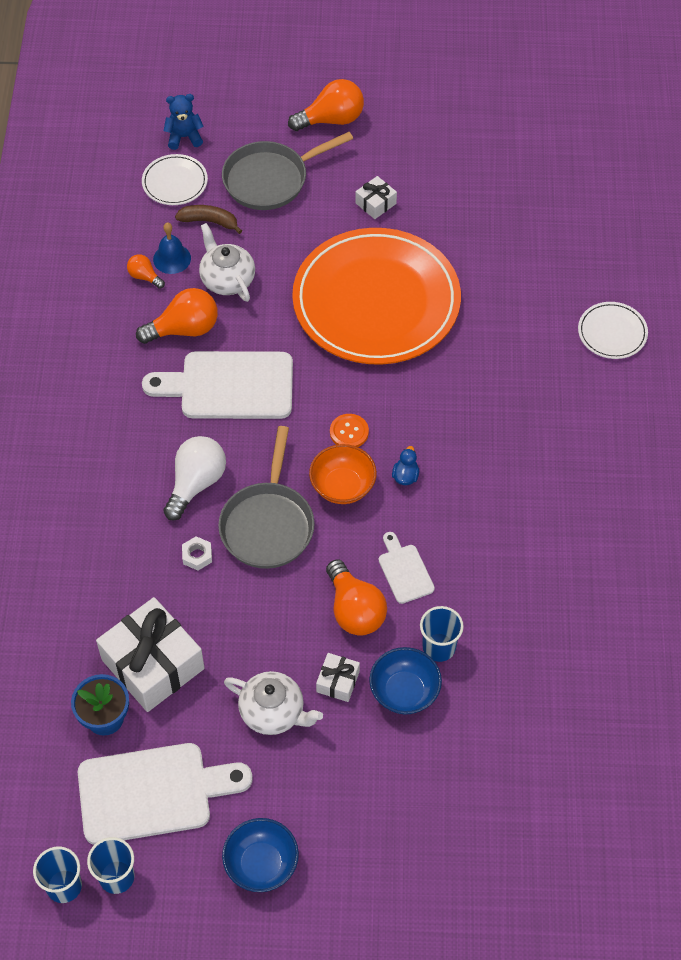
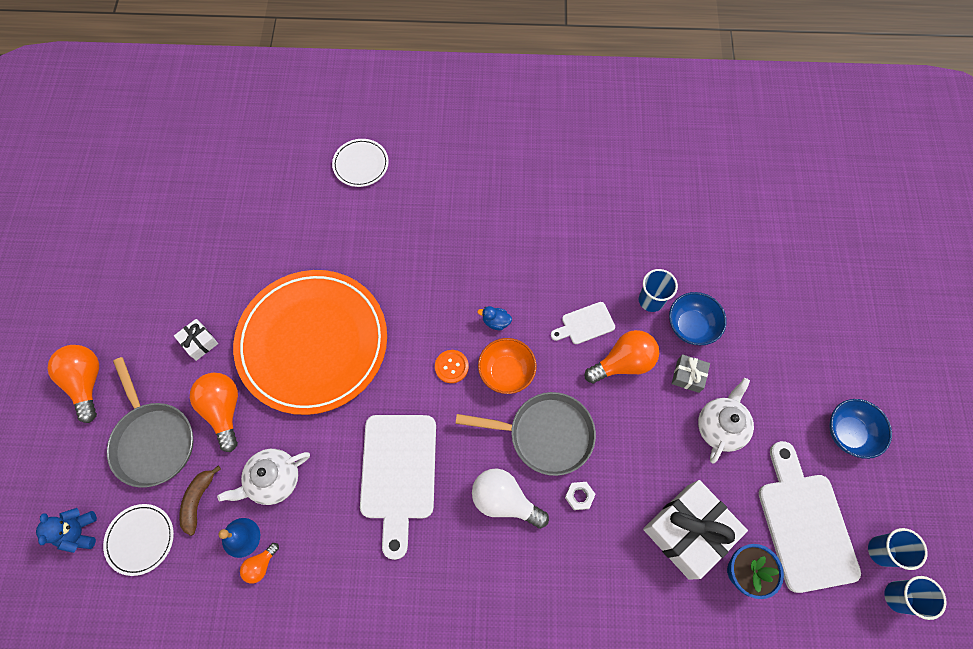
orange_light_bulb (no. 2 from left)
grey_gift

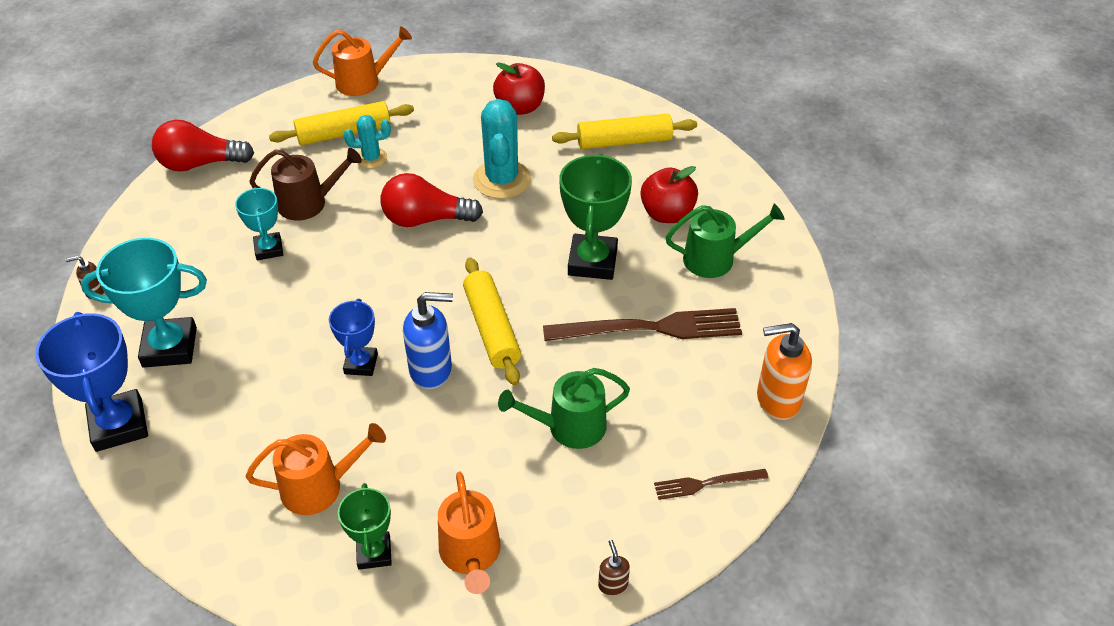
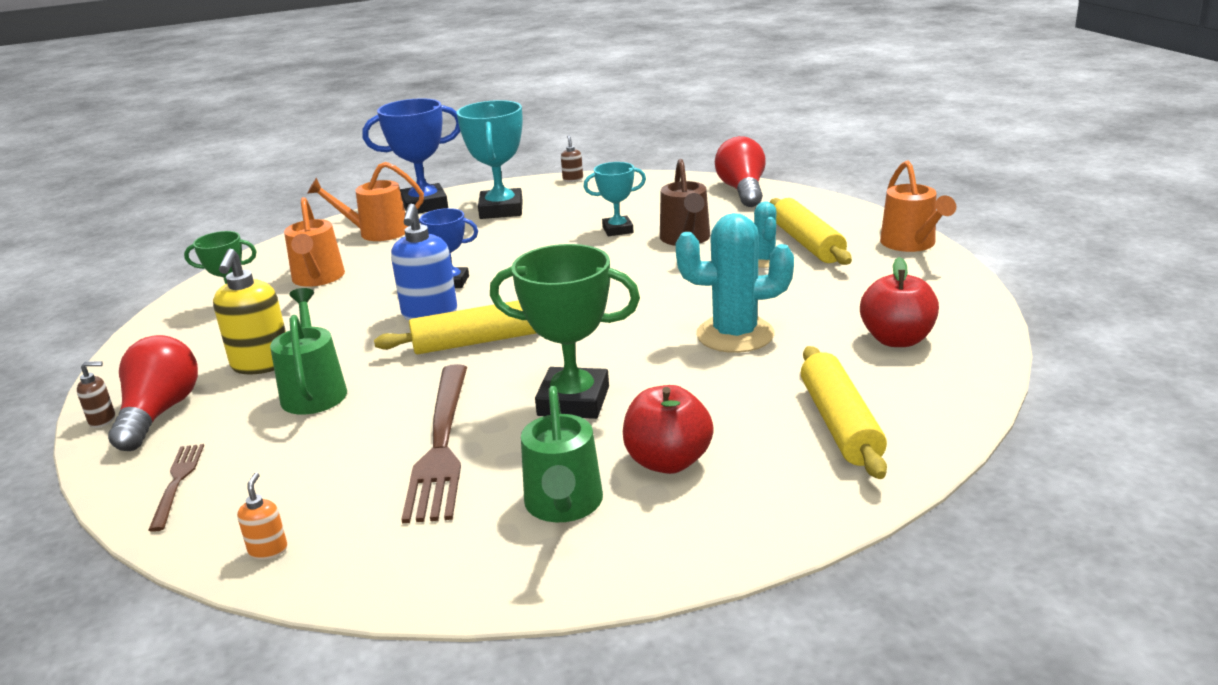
red_light_bulb (no. 1 from left)
yellow_soap_dispenser
orange_soap_dispenser
orange_watering_can (no. 2 from left)

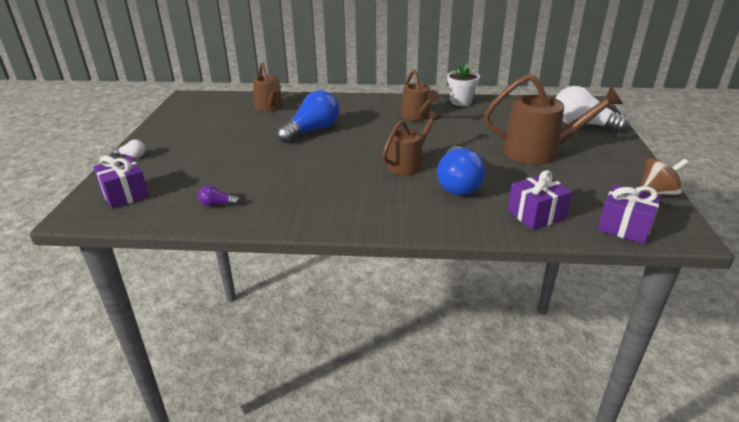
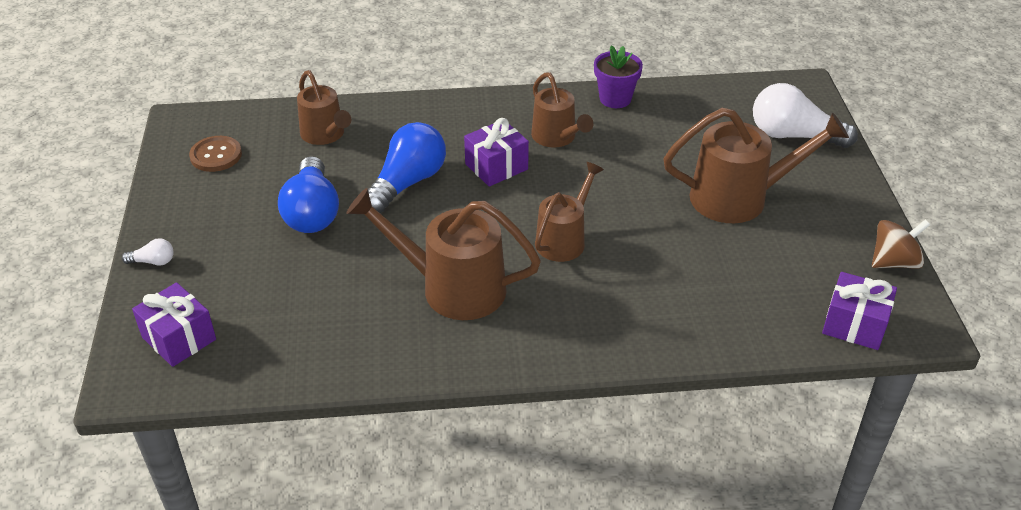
brown_button
blue_light_bulb (no. 1 from left)
brown_watering_can (no. 2 from left)
purple_gift (no. 2 from left)
purple_flower_pot
purple_light_bulb

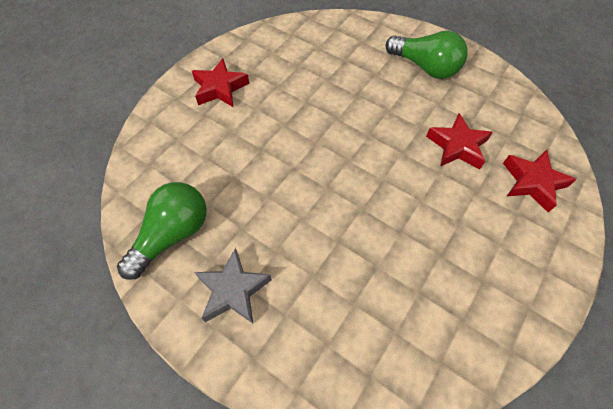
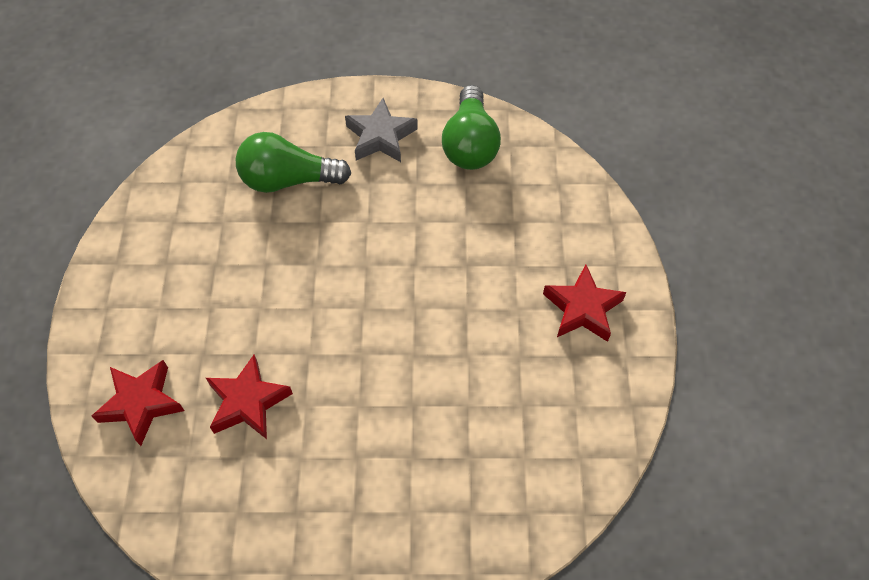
green_light_bulb (no. 1 from left)

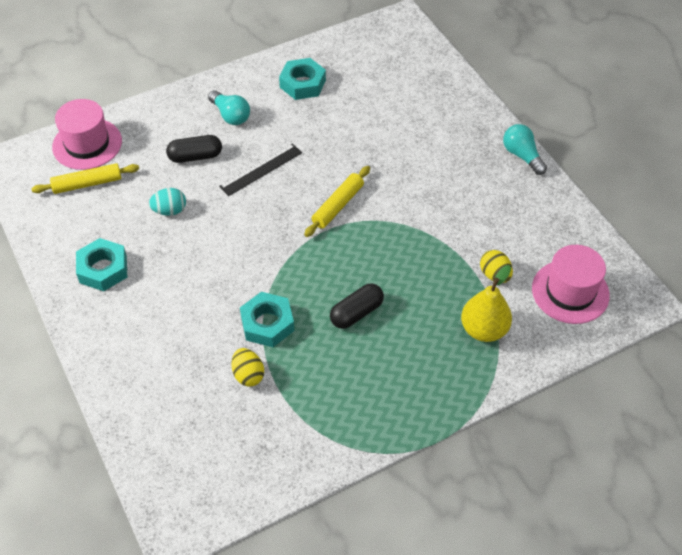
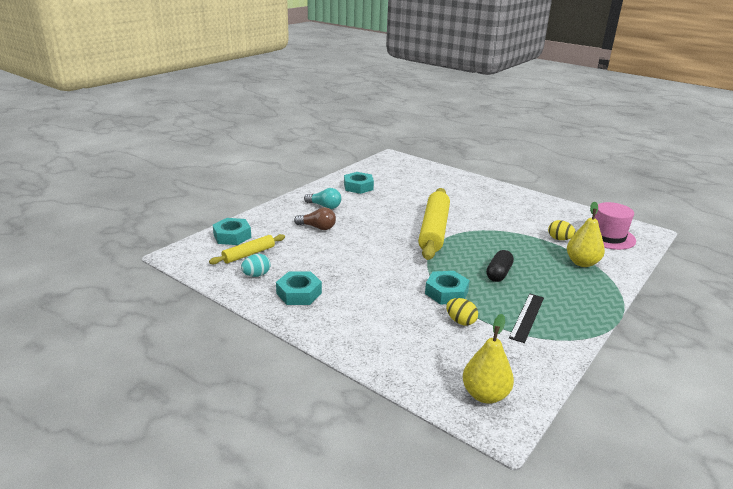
turquoise_nut (no. 1 from left)
turquoise_egg
brown_light_bulb
yellow_rolling_pin (no. 2 from left)
yellow_pear (no. 1 from left)
black_ruler
turquoise_light_bulb (no. 2 from left in the first image)

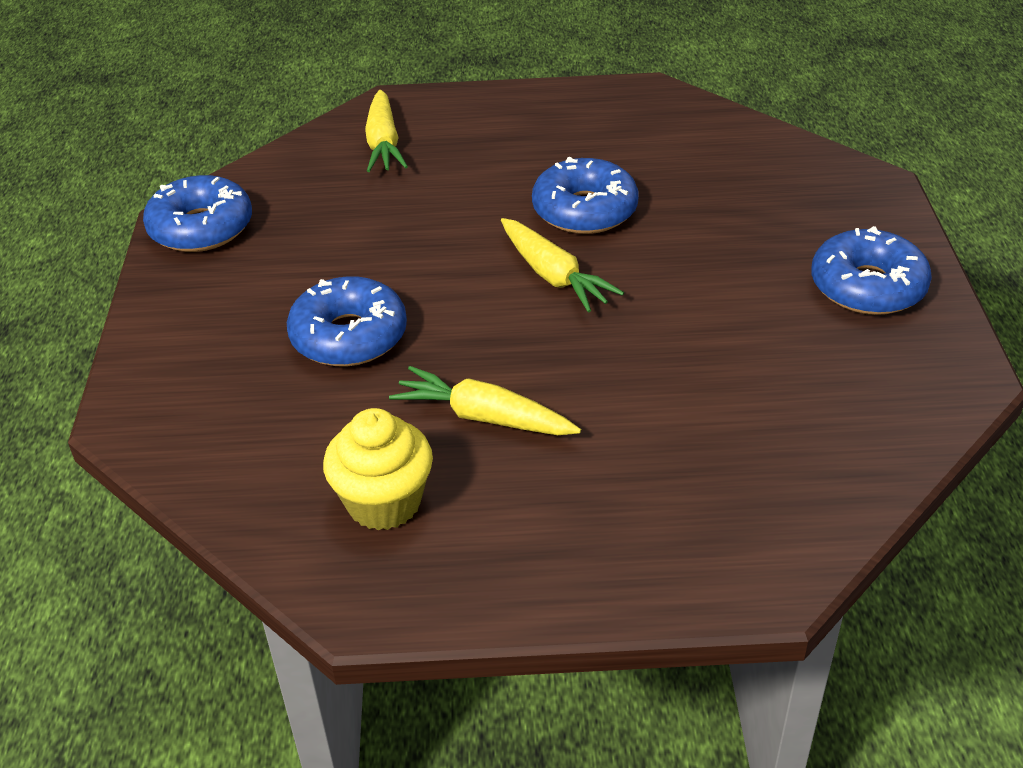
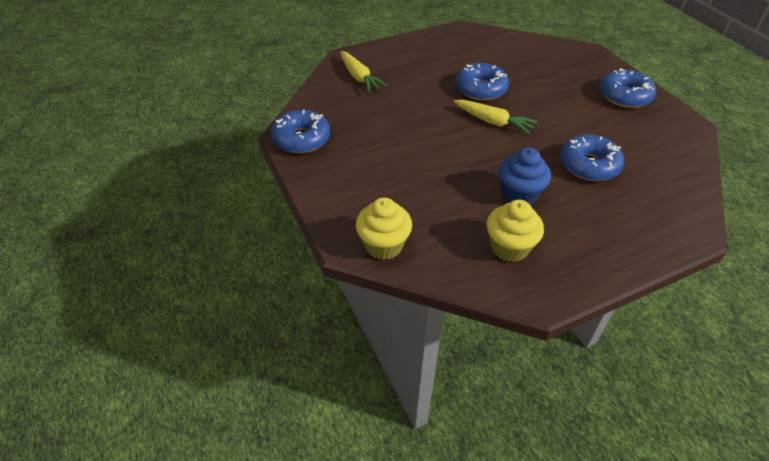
yellow_cupcake (no. 1 from left)
blue_cupcake
blue_donut (no. 3 from left)

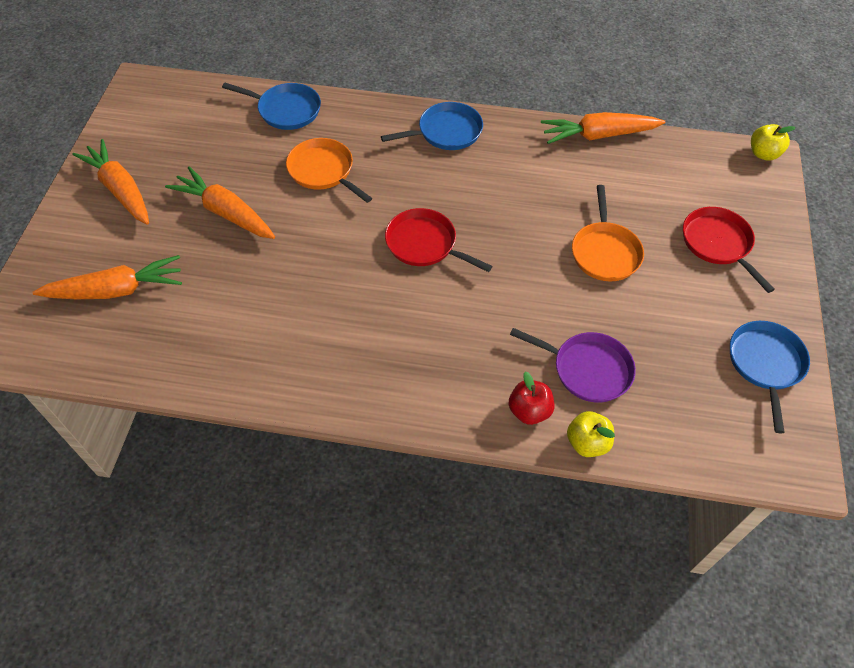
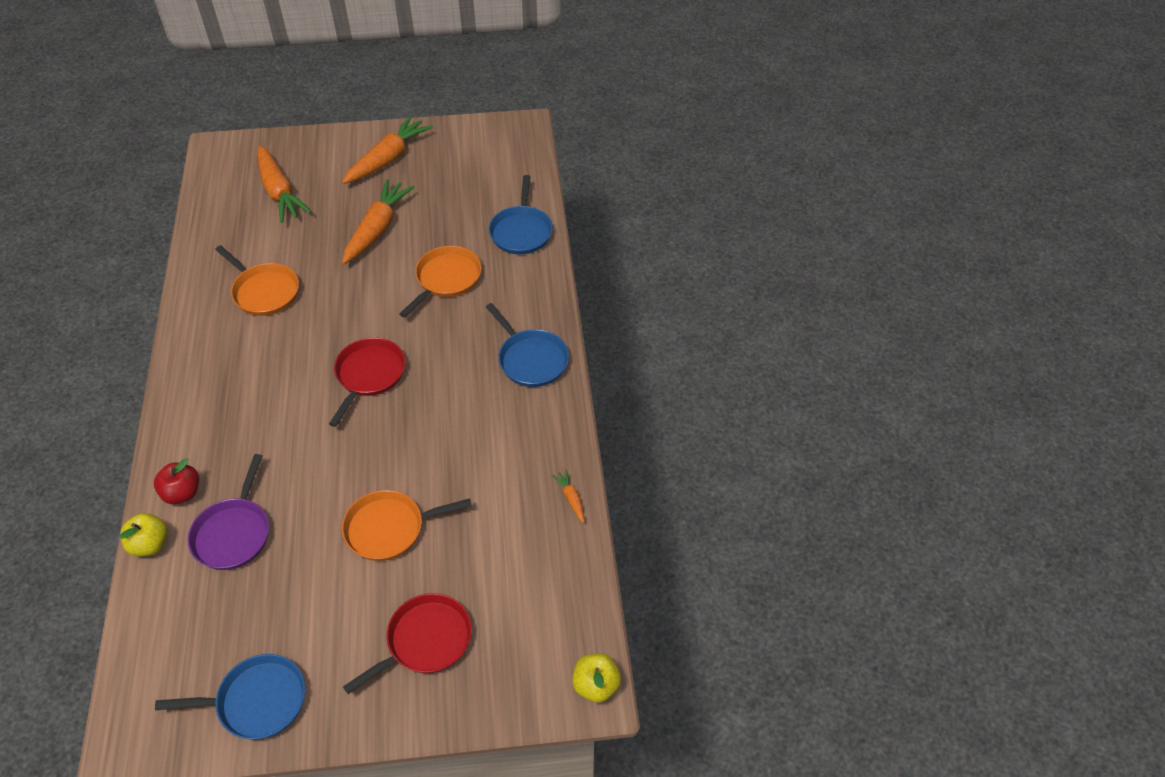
orange_pan (no. 1 from left)
orange_carrot (no. 4 from left)

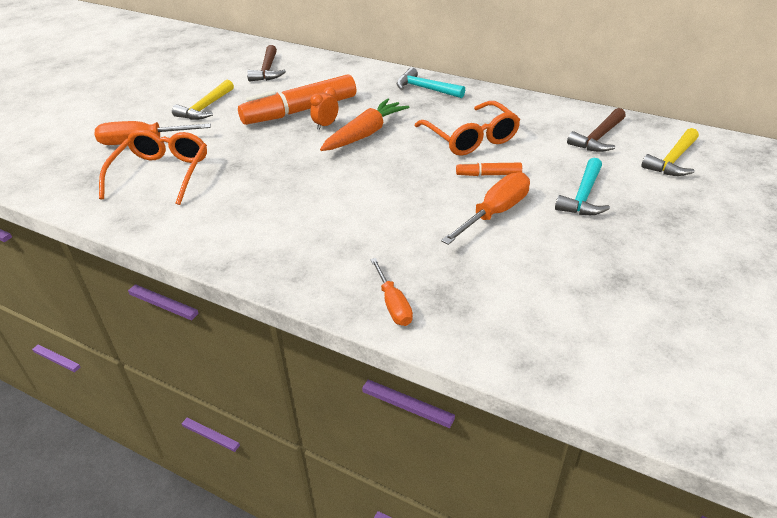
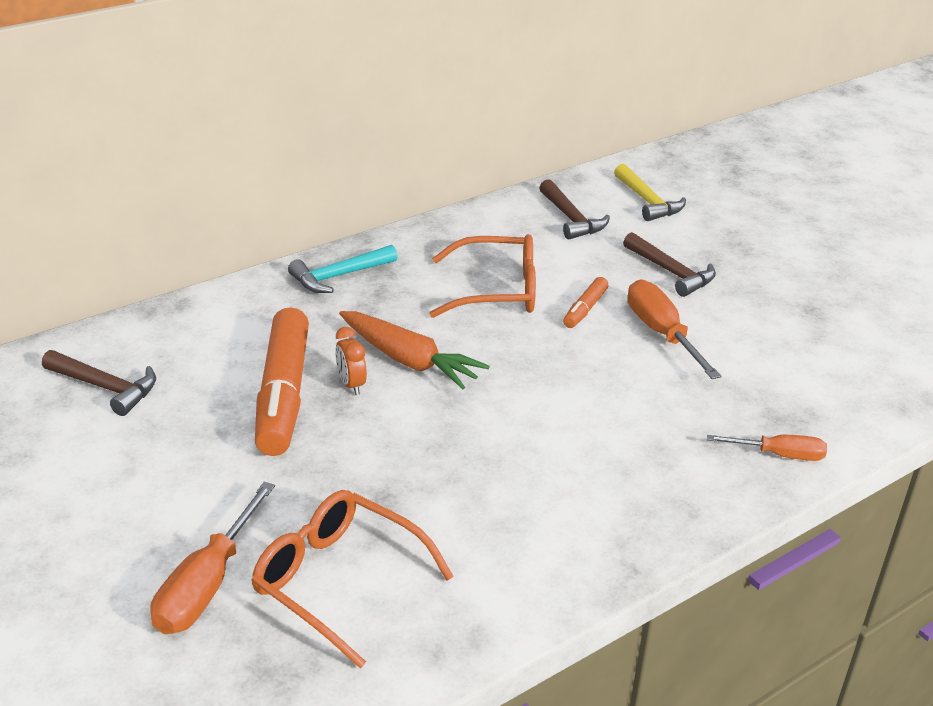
orange_carrot
brown_hammer (no. 3 from left)
yellow_hammer (no. 1 from left in the first image)

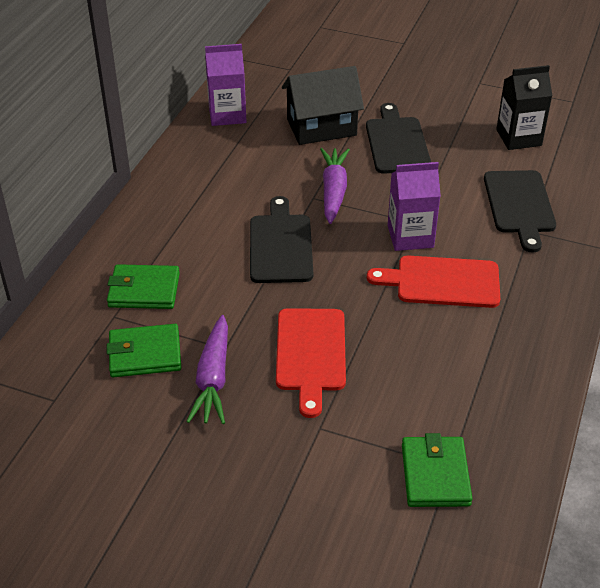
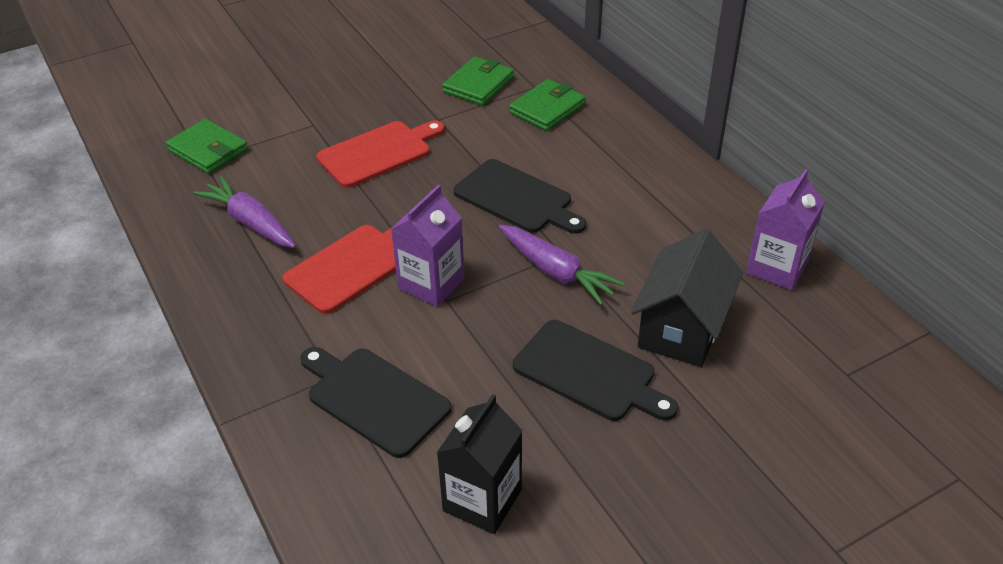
purple_carrot (no. 1 from left)
red_cutting_board (no. 2 from left)

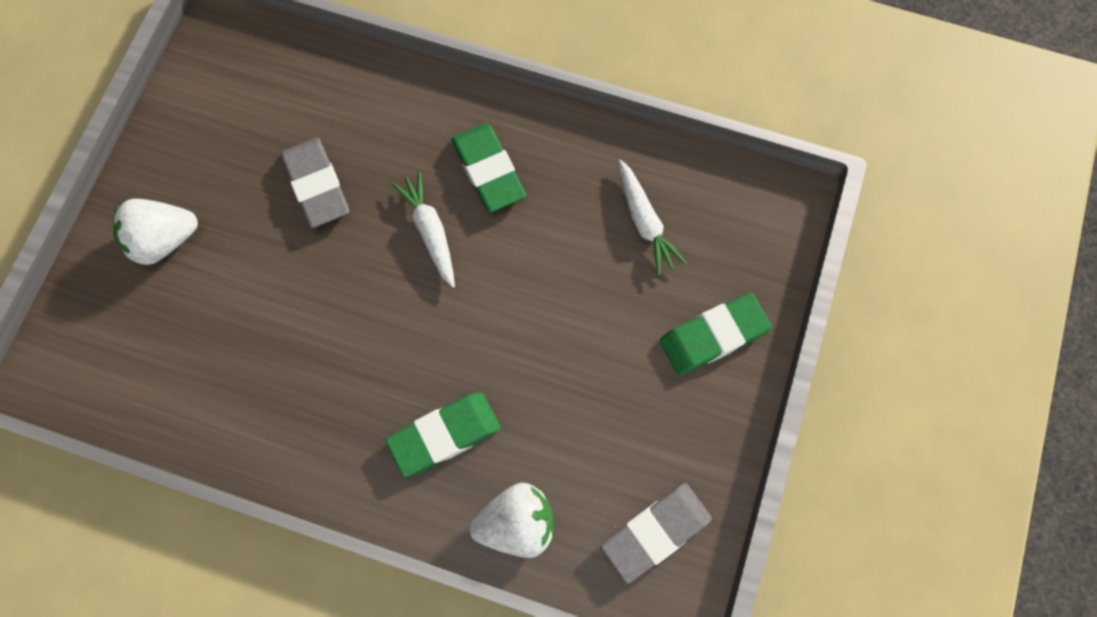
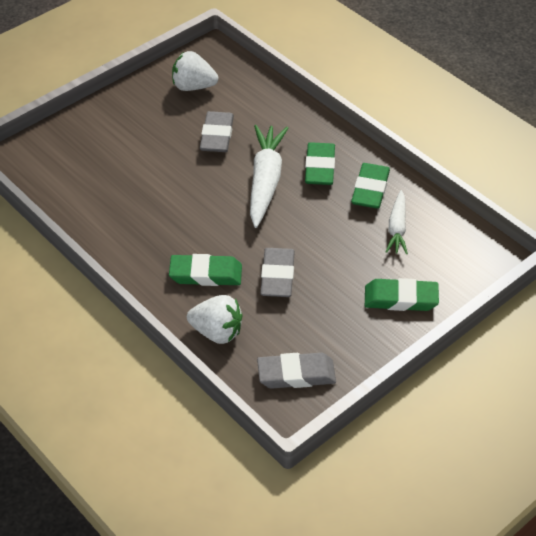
white_strawberry (no. 1 from left)
white_carrot (no. 1 from left)
grey_eraser (no. 2 from left)
green_eraser (no. 3 from left)

